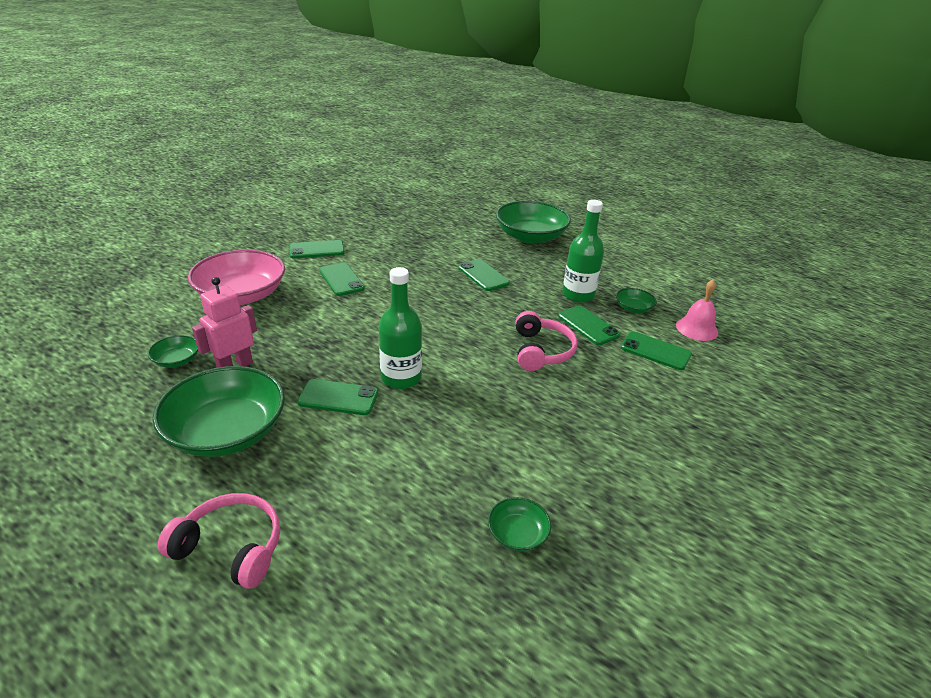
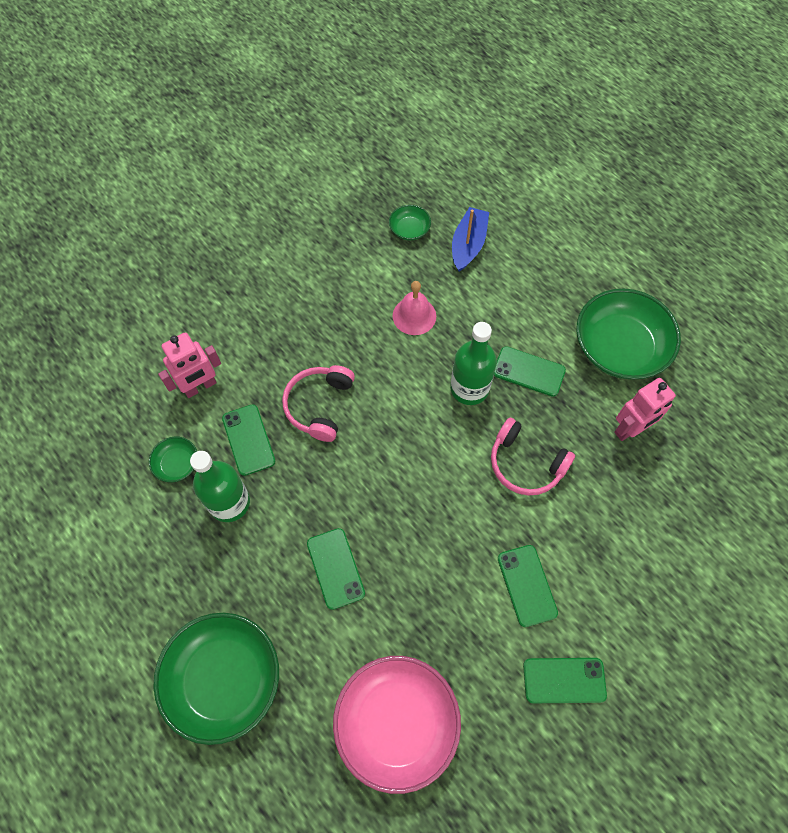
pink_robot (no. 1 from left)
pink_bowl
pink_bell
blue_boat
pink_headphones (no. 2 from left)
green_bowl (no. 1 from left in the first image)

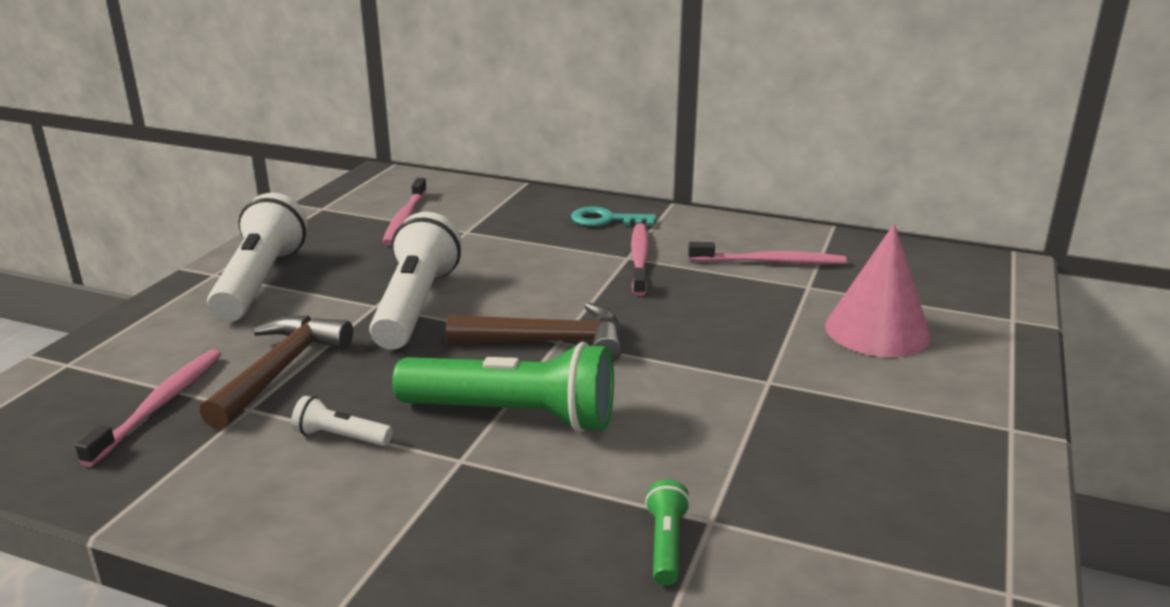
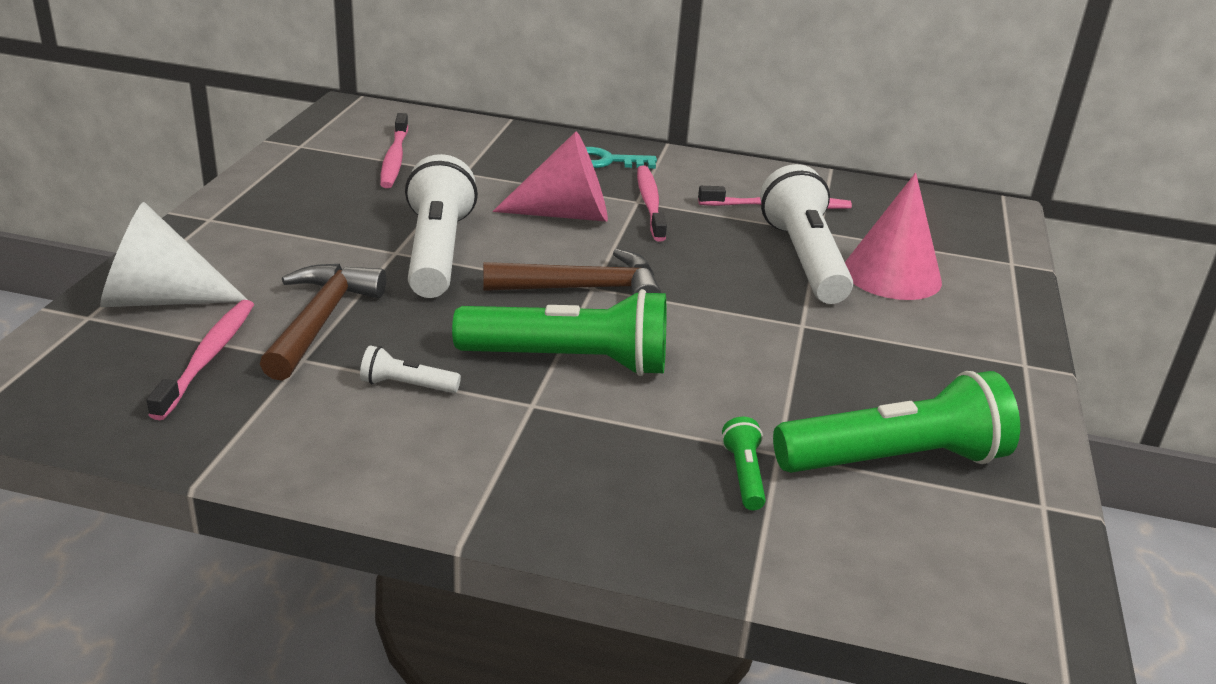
white_cone
pink_cone (no. 1 from left)
white_flashlight (no. 3 from left)
green_flashlight (no. 3 from left)

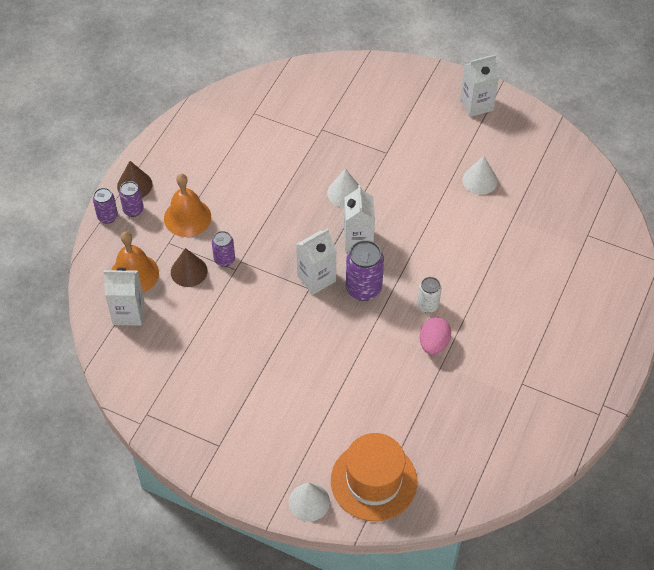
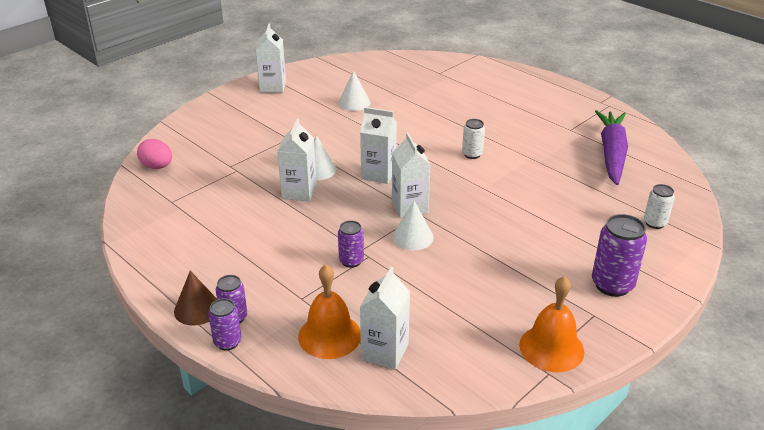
pink_egg
white_carton (no. 2 from left)
white_cone (no. 3 from left)
orange_bell (no. 2 from left)
purple_can (no. 4 from left)
purple_carrot
white_can (no. 2 from left)
brown_cone (no. 2 from left in the first image)

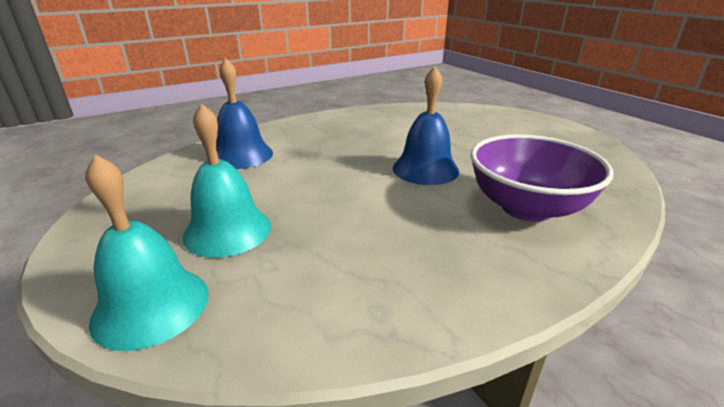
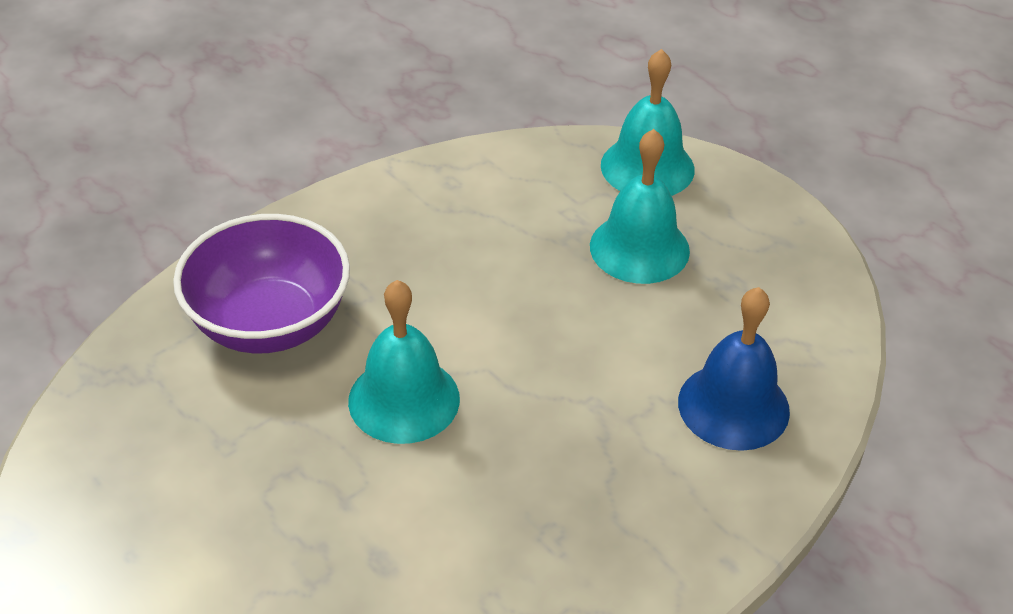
turquoise_bell (no. 1 from left)

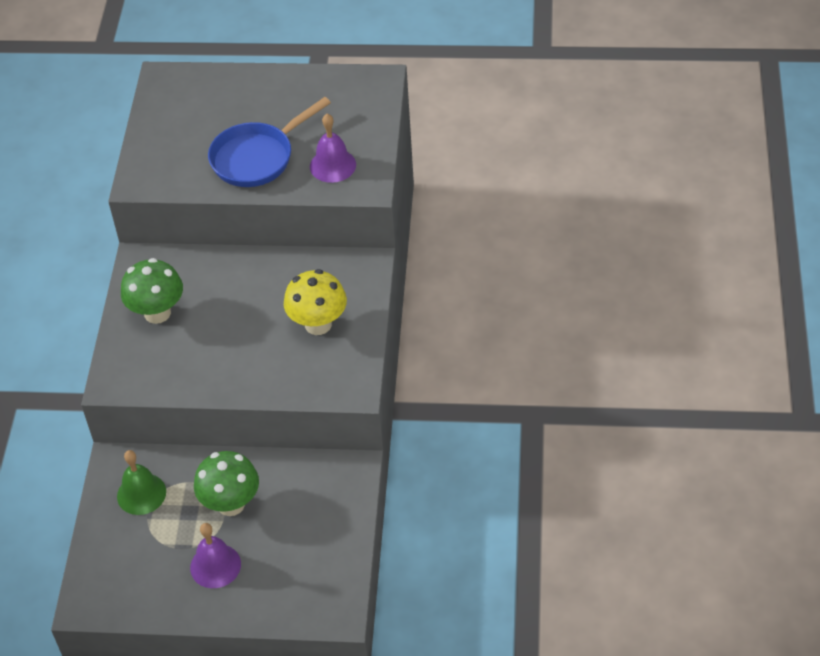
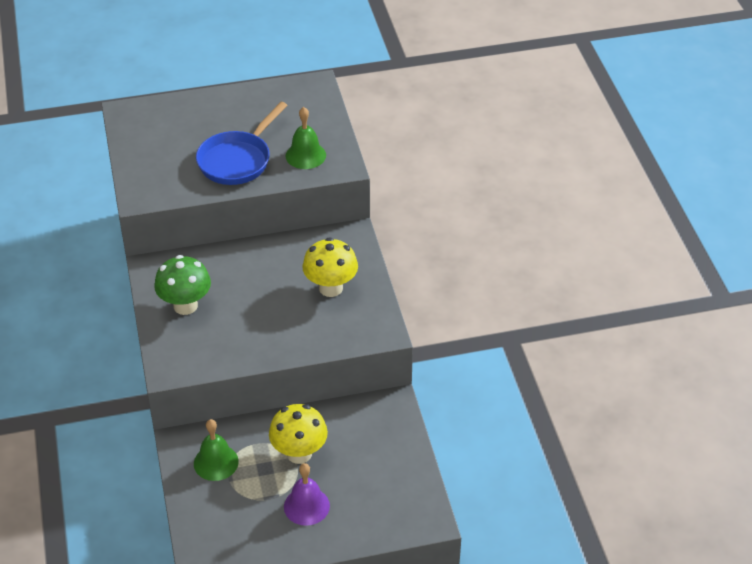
yellow_mushroom (no. 1 from left)
green_bell (no. 2 from left)

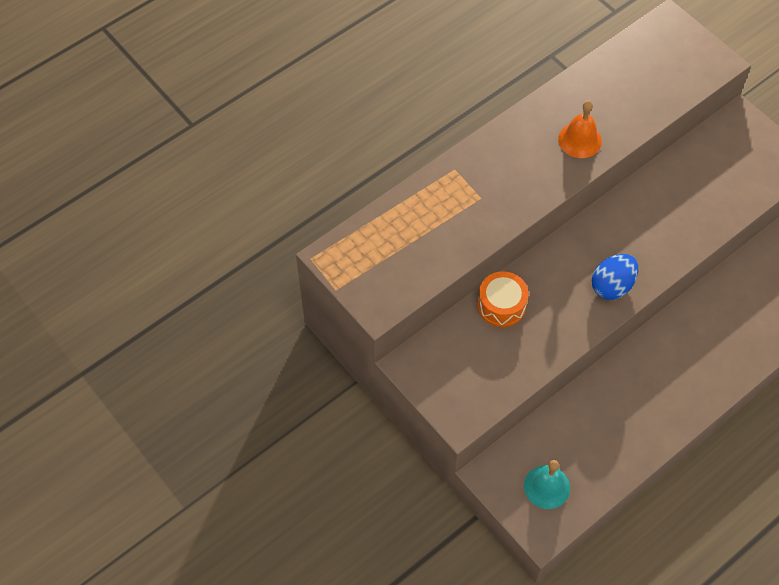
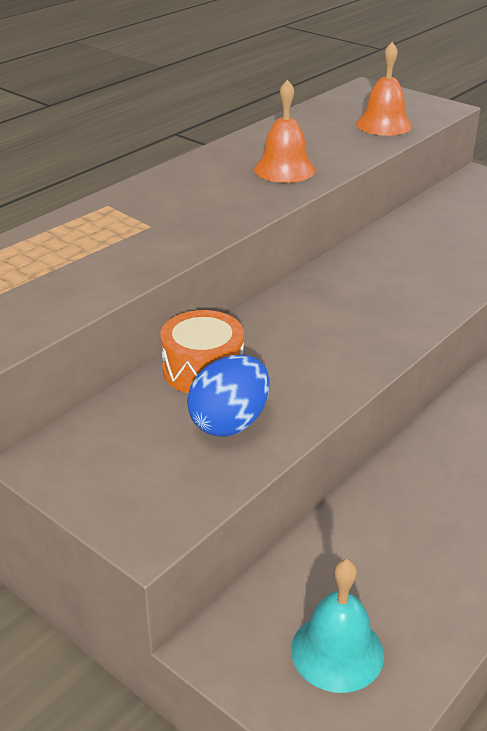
blue_egg
orange_bell (no. 2 from left)

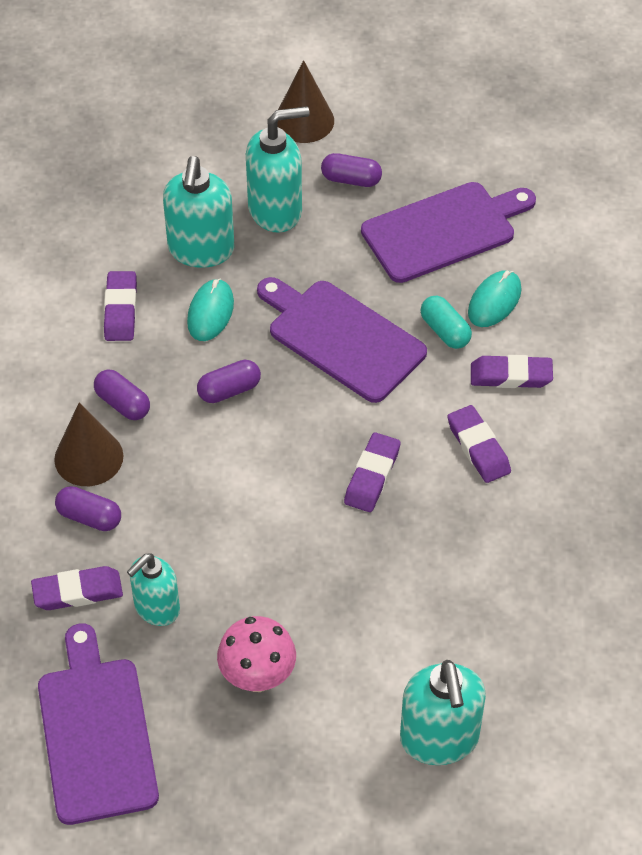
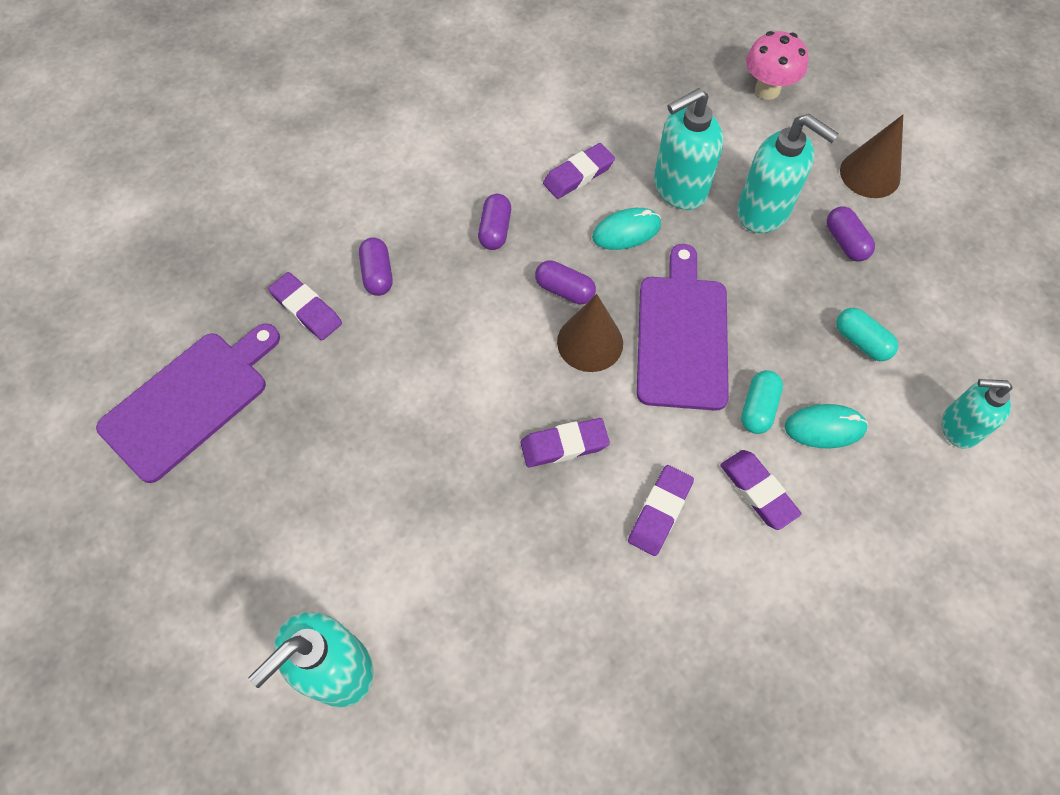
brown_cone (no. 1 from left)
pink_mushroom
turquoise_capsule (no. 2 from left)
turquoise_soap_dispenser (no. 4 from left)

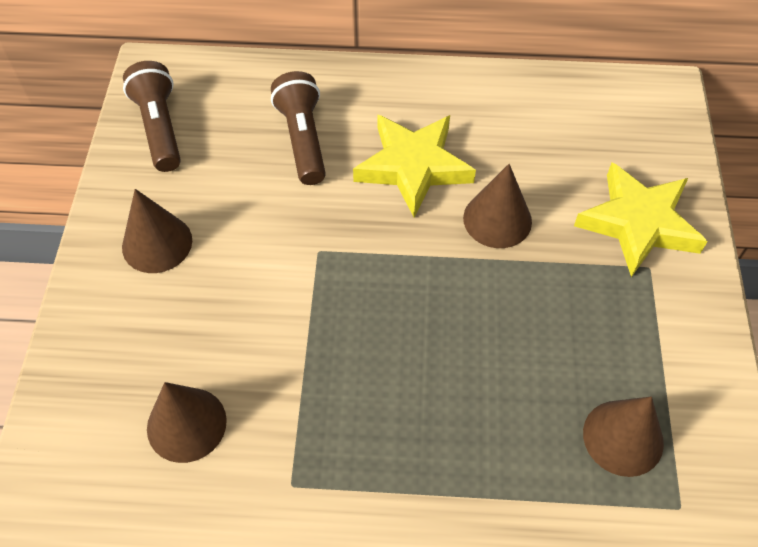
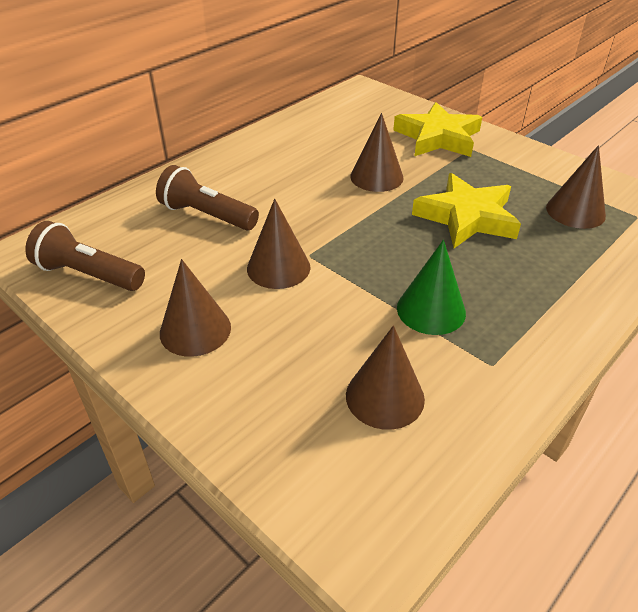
brown_cone (no. 2 from left)
green_cone
yellow_star (no. 2 from left)

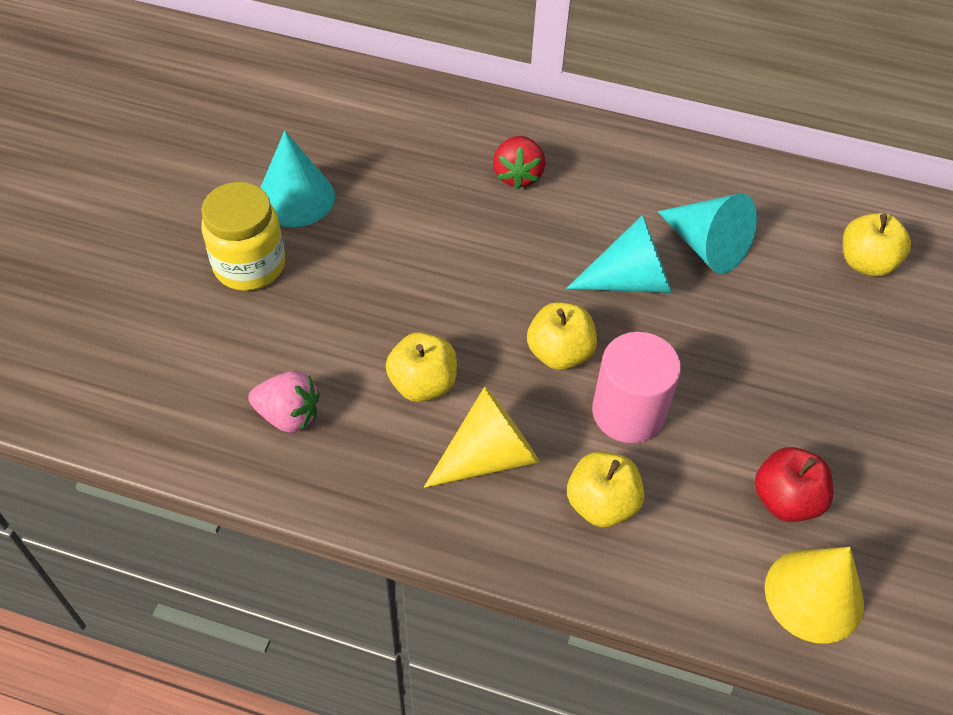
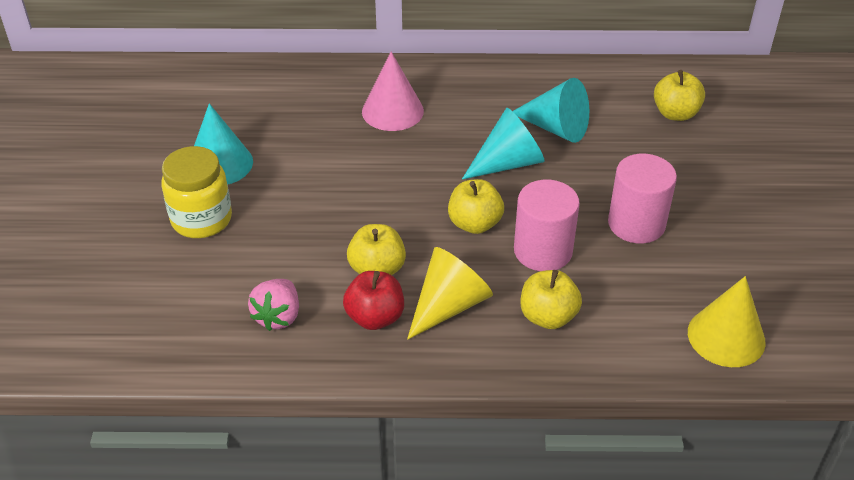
pink_strawberry
red_apple
pink_cone
pink_cylinder (no. 2 from left)

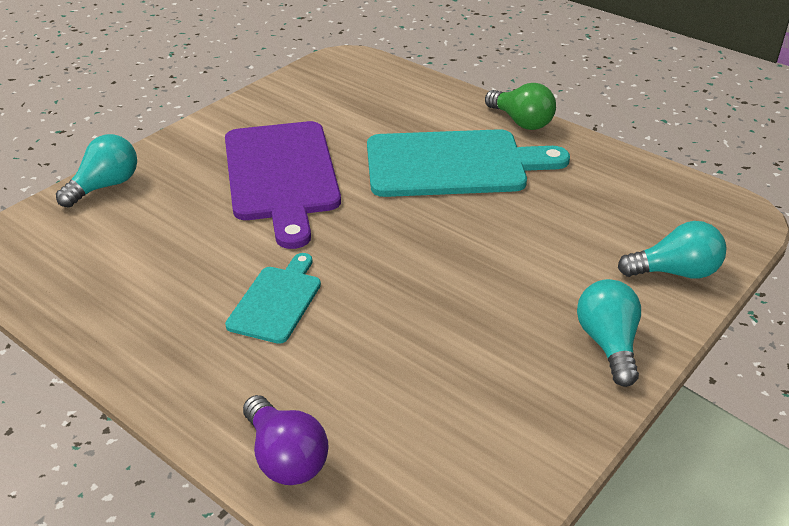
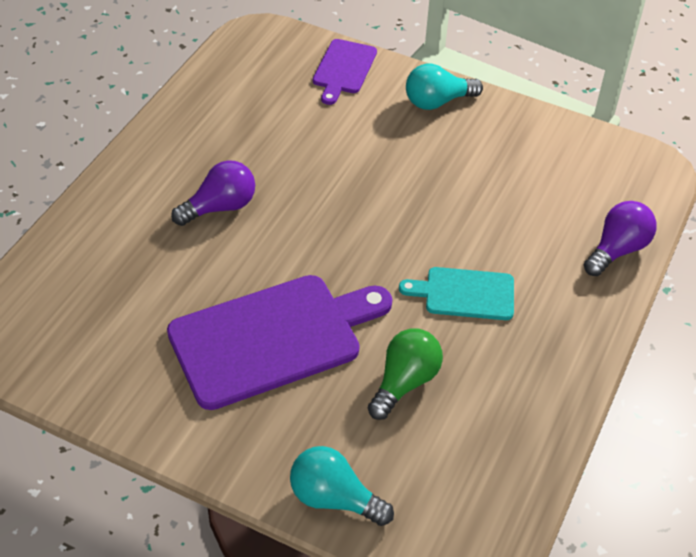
purple_light_bulb (no. 1 from left)
purple_cutting_board (no. 2 from left)
green_light_bulb

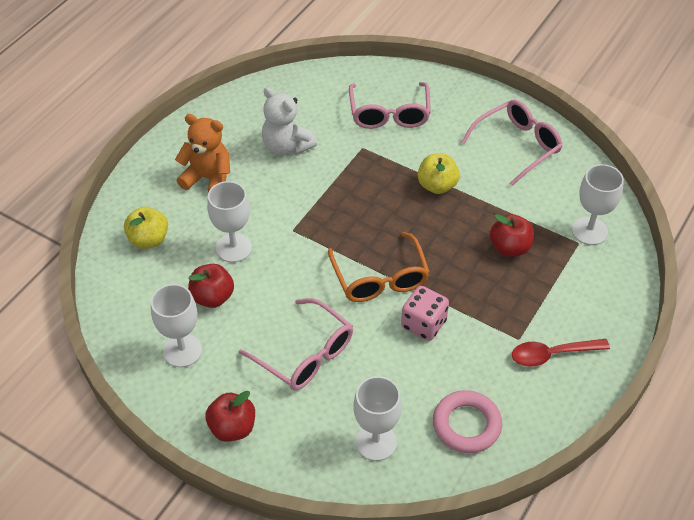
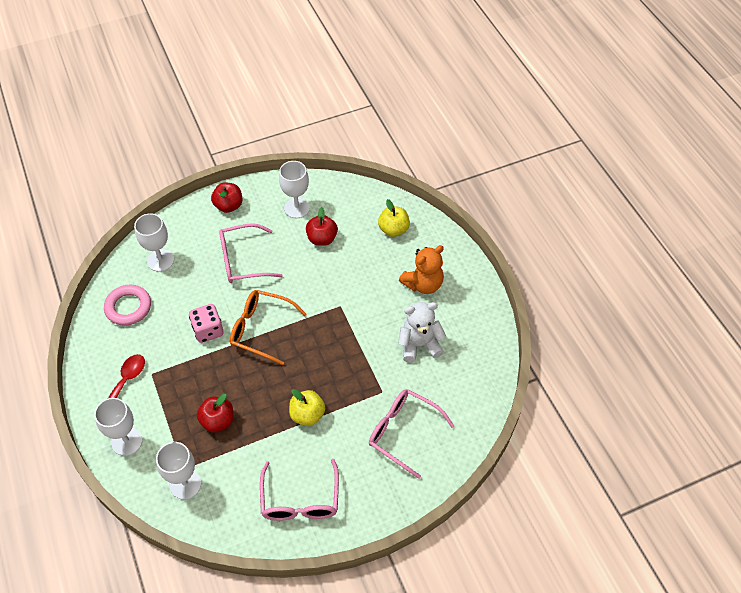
white_goblet (no. 1 from left)

